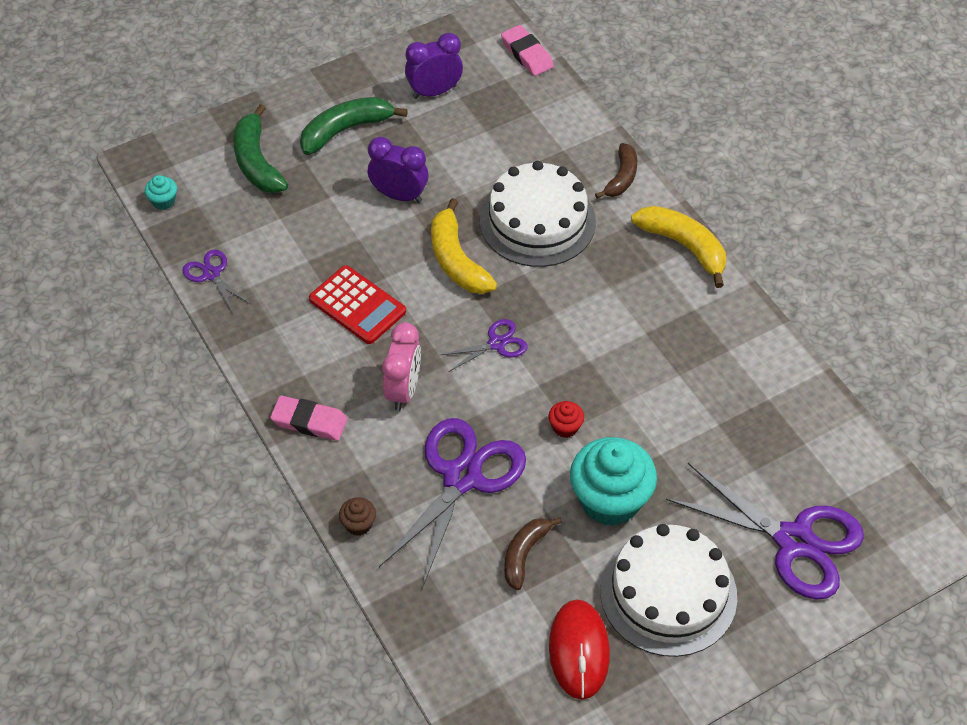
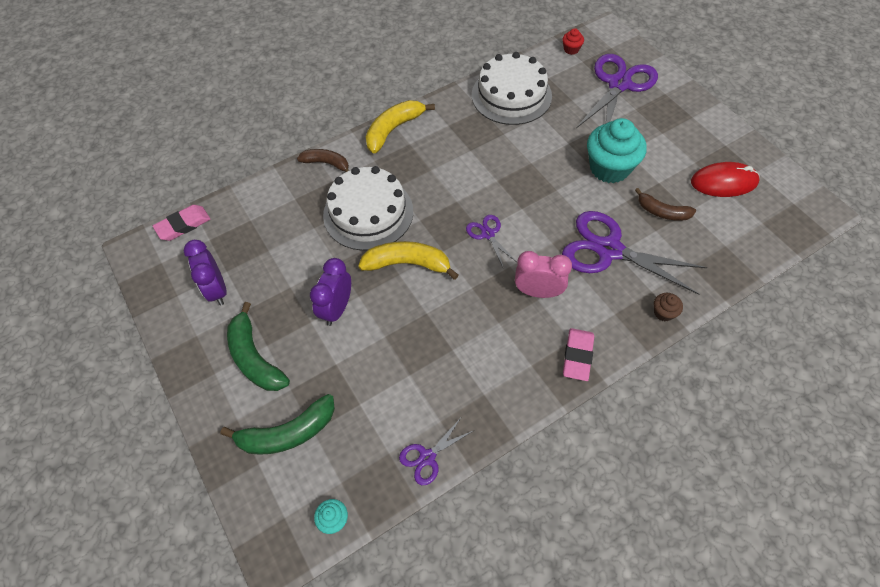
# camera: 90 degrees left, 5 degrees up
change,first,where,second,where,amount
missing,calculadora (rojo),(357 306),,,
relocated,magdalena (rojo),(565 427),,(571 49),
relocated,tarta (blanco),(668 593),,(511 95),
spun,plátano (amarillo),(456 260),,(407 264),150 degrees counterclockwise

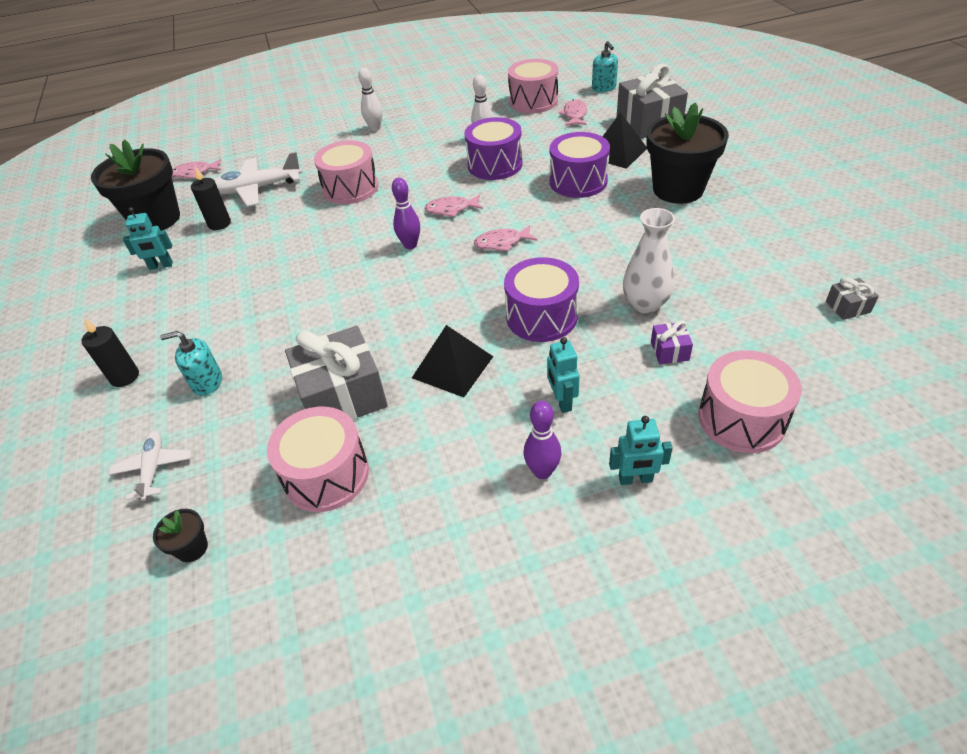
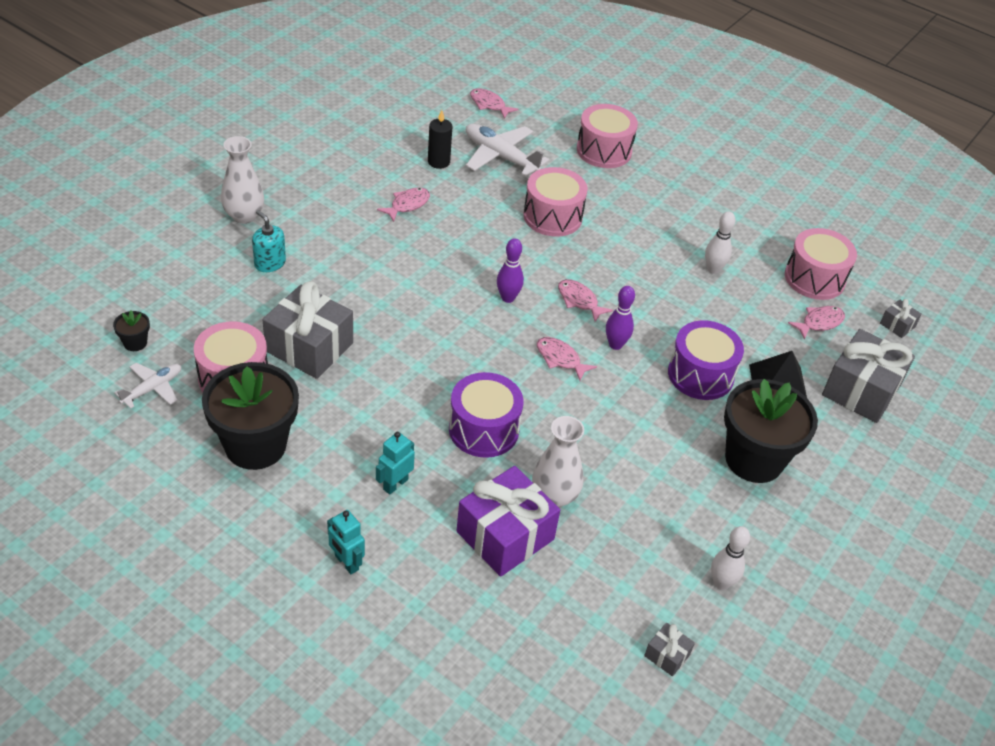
# camera: 45 degrees right, 0 degrees up
change,first,where,second,where,amount
missing,robot (turquesa),(161 266),,,
missing,pirámide (negro),(452 367),,,
missing,tambor (morado),(495 165),,,
appeared,,,pez (rosa),(407 205),
relocated,maceta (negro),(156 219),,(255 445),
relocated,avión (blanco),(153 468),,(153 388),
relocated,bolo (blanco),(375 128),,(721 583),
relocated,bolo (morado),(542 471),,(615 344),
relocated,tambor (rosa),(741 419),,(604 150),
exchanged,vela (negro),(124 377),florero (blanco),(244 216),
exchanged,dispensador de jabón (turquesa),(604 88),regalo (gris),(897 325),
size,regalo (morado),(669 351),,(505 535),x2.25

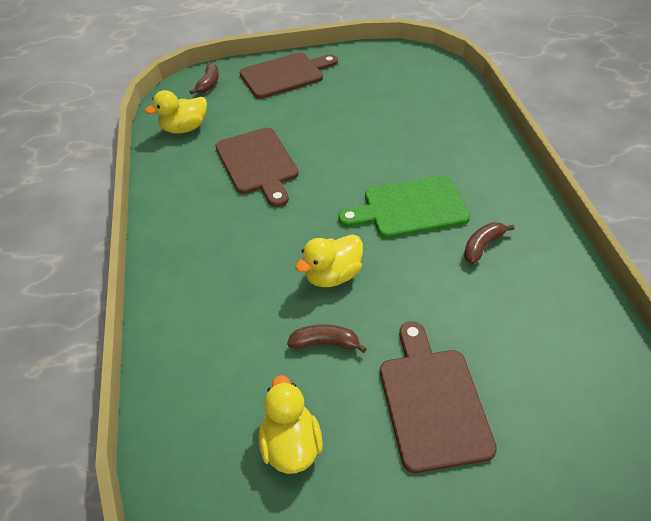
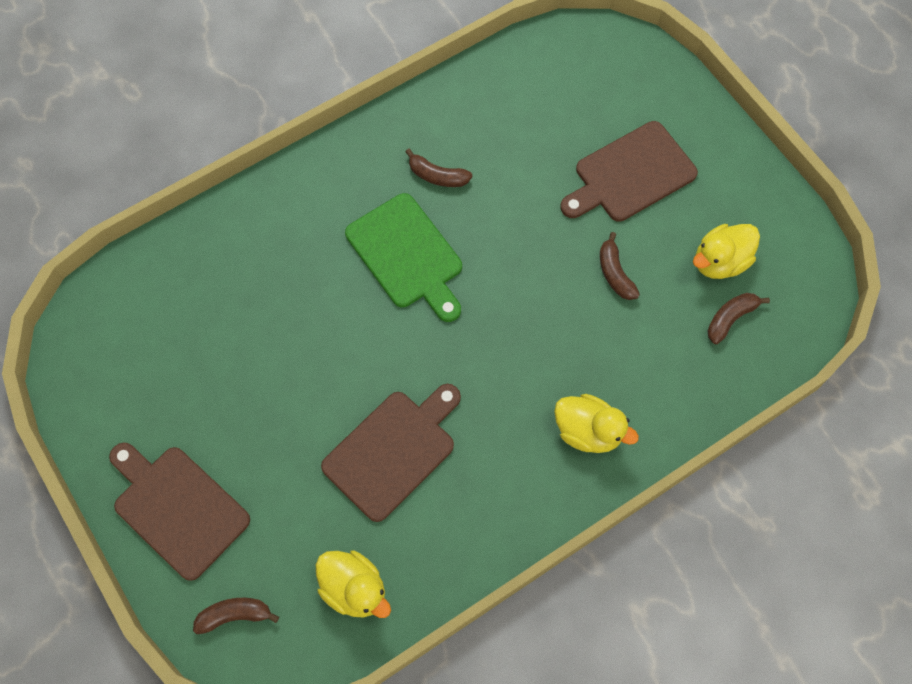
# camera: 115 degrees left, 20 degrees up
change,first,where,second,where,amount
appeared,,,plátano (marrón),(730 318),
relocated,pato (amarillo),(332 275),,(588 431),

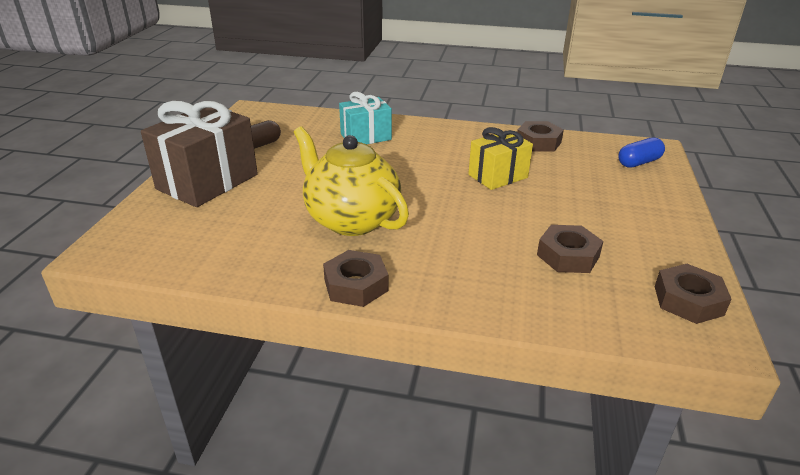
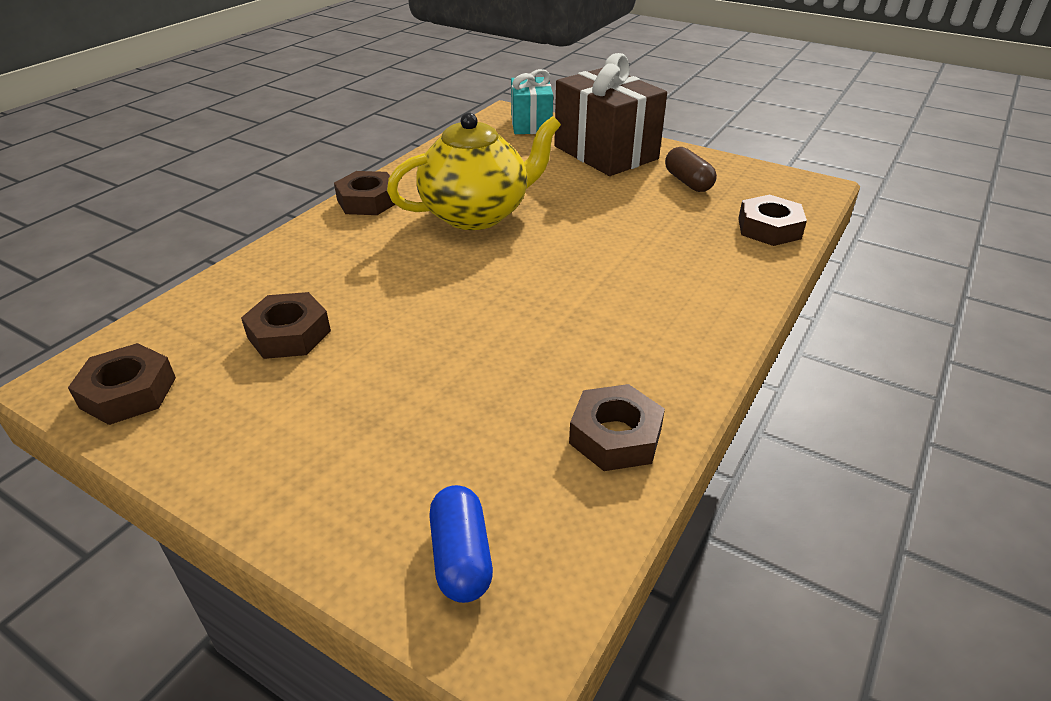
# camera: 110 degrees right, 5 degrees up
change,first,where,second,where,amount
missing,regalo (amarillo),(498 176),,,
appeared,,,tuerca (marrón),(769 228),
relocated,regalo (turquesa),(365 137),,(531 124),

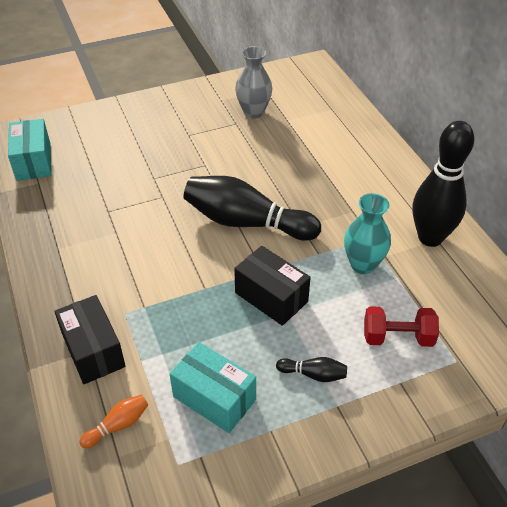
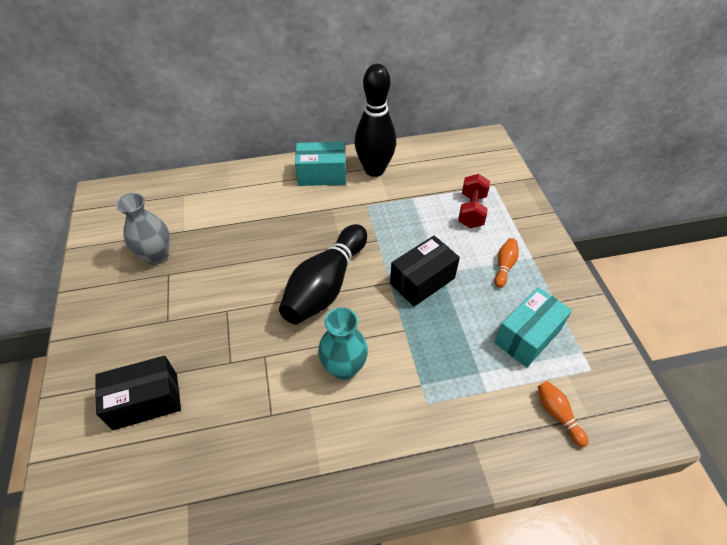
# camera: 80 degrees left, 5 degrees up
change,first,where,second,where,amount
relocated,caja (turquesa),(33 161),,(322 175),
relocated,caja (negro),(93 350),,(145 401),
relocated,florero (turquesa),(363 264),,(344 368),
colour,bolo (negro),(313 374),bolo (naranja),(504 266),

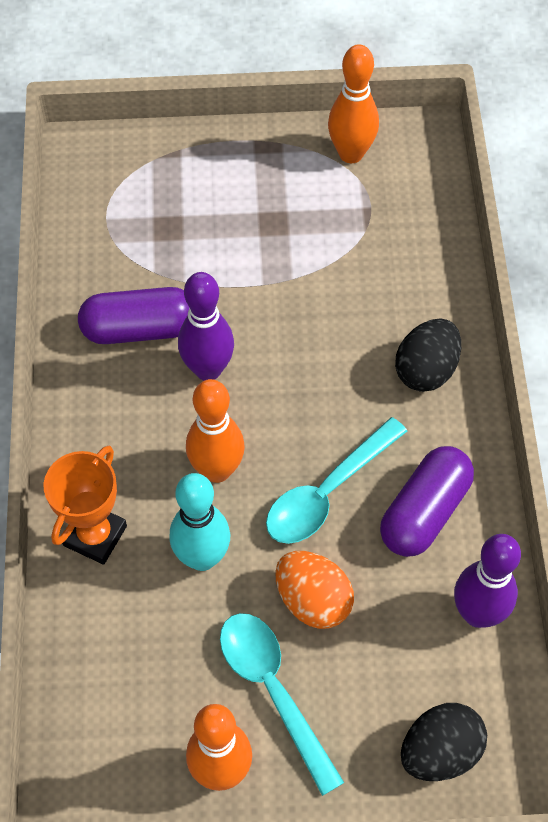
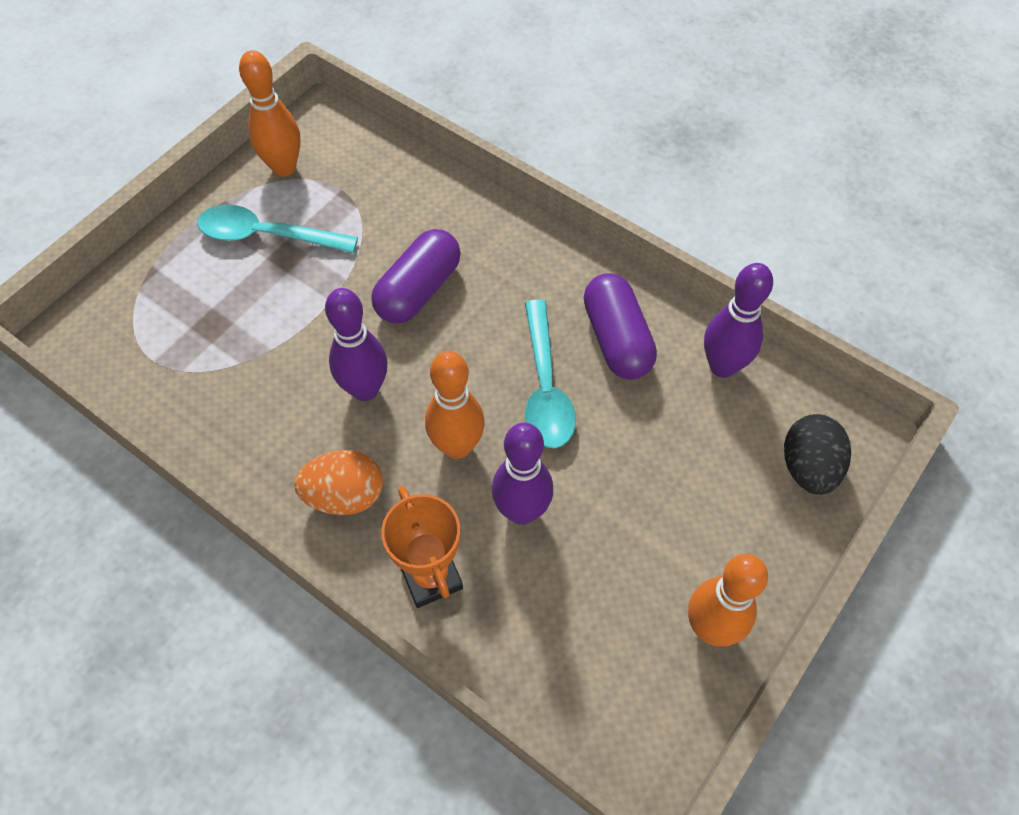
# camera: 50 degrees left, 0 degrees up
change,first,where,second,where,amount
missing,huevo (negro),(426 370),,,
relocated,cápsula (morado),(139 329),,(418 290),
relocated,cuchara (turquesa),(273 691),,(267 235),
relocated,huevo (naranja),(313 601),,(345 496),
colour,bolo (turquesa),(202 557),bolo (morado),(521 511),

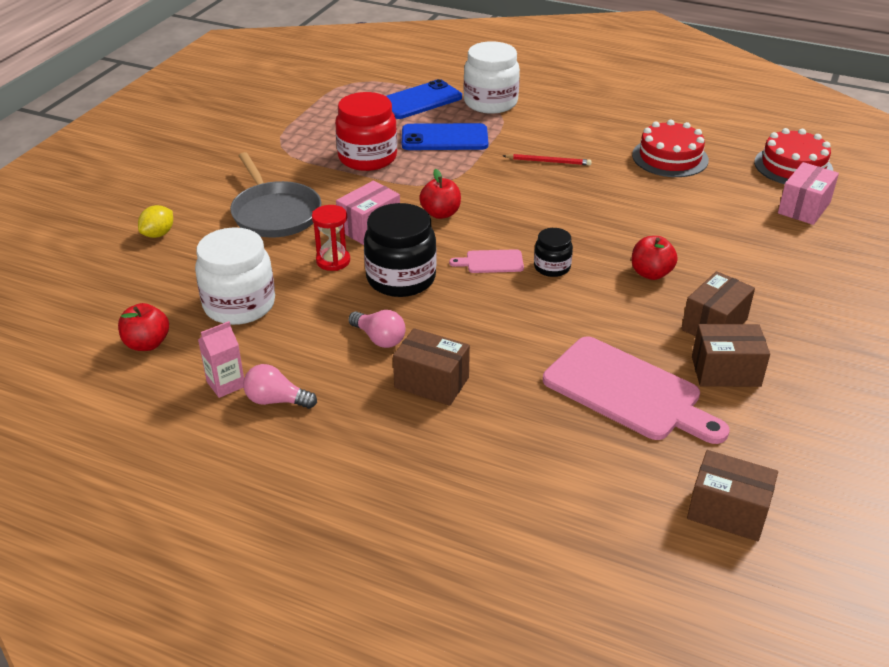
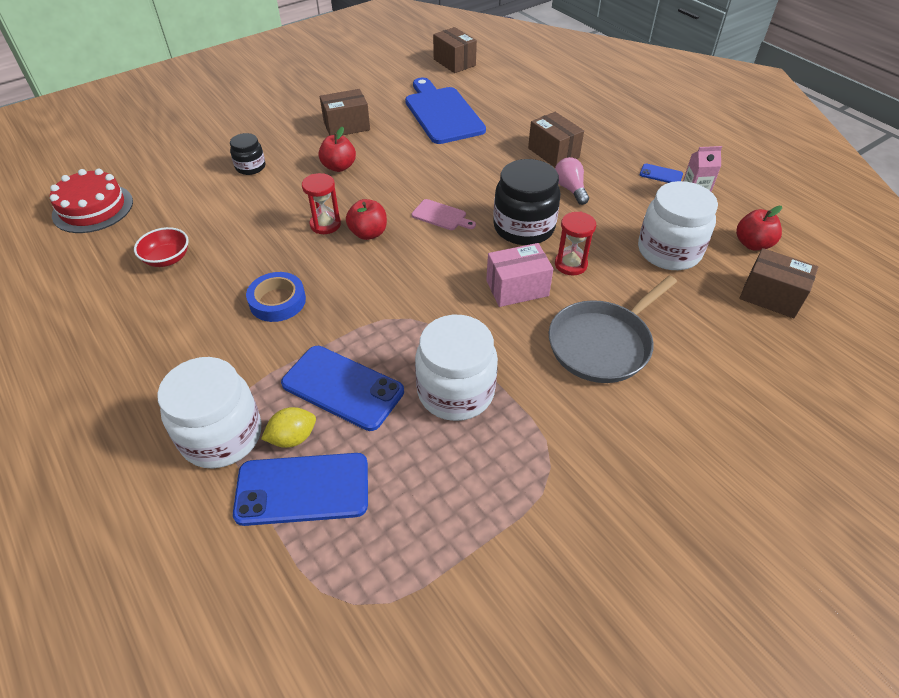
# camera: 150 degrees left, 10 degrees up
change,first,where,second,where,amount
missing,caja (rosa),(804 208),,,
appeared,,,reloj de arena (rojo),(325 224),
relocated,limón (amarillo),(158 234),,(293 438),
relocated,manzana (rojo),(440 213),,(368 233),
relocated,tarro (negro),(552 267),,(250 167),
relocated,caja (marrón),(725 371),,(770 296),
exchanged,bombilla (rosa),(276 400),móvil (azul),(661 174),
exchanged,lápiz (rojo),(548 161),cinta adhesiva (azul),(277 301),
exchanged,tarta (rojo),(670 157),cuenco (rojo),(167 259),
colour,tarro (rojo),(367 158),tarro (blanco),(455 392),
colour,tabla de cortar (rosa),(627 391),tabla de cortar (azul),(442 113),
spun,sartén (gris),(275 213),,(602 344),135 degrees counterclockwise

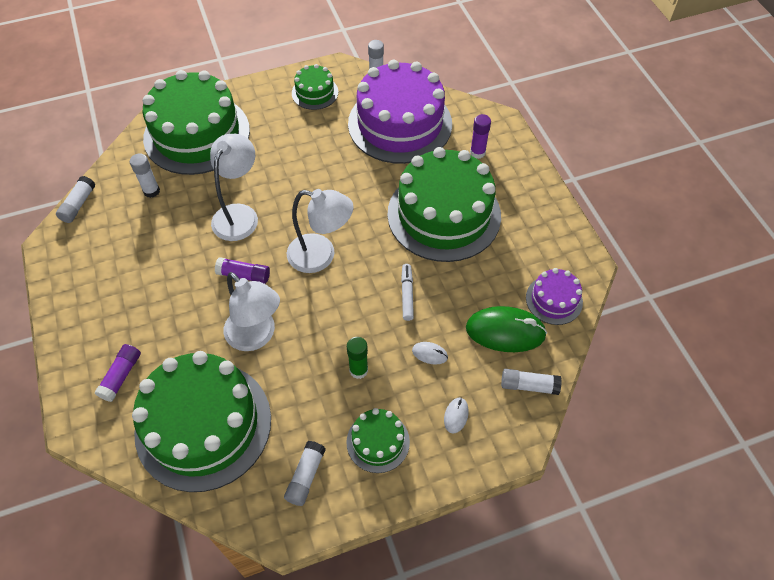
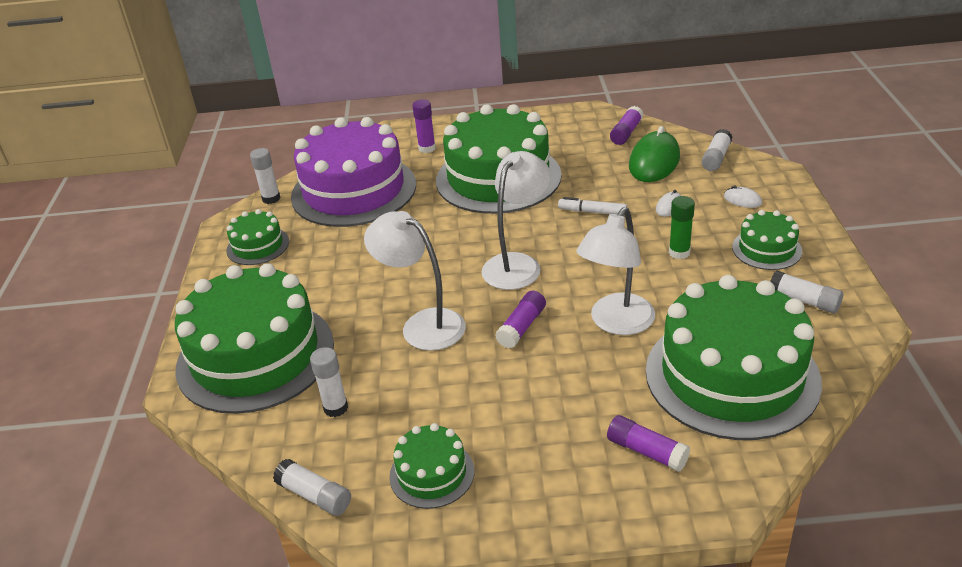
# camera: 70 degrees left, 20 degrees down
change,first,where,second,where,amount
appeared,,,tarta (verde),(432 473),
exchanged,tarta (morado),(554 300),barra de pegamento (morado),(626 133),
spun,lámpara (blanco),(256 336),,(616 323),150 degrees clockwise

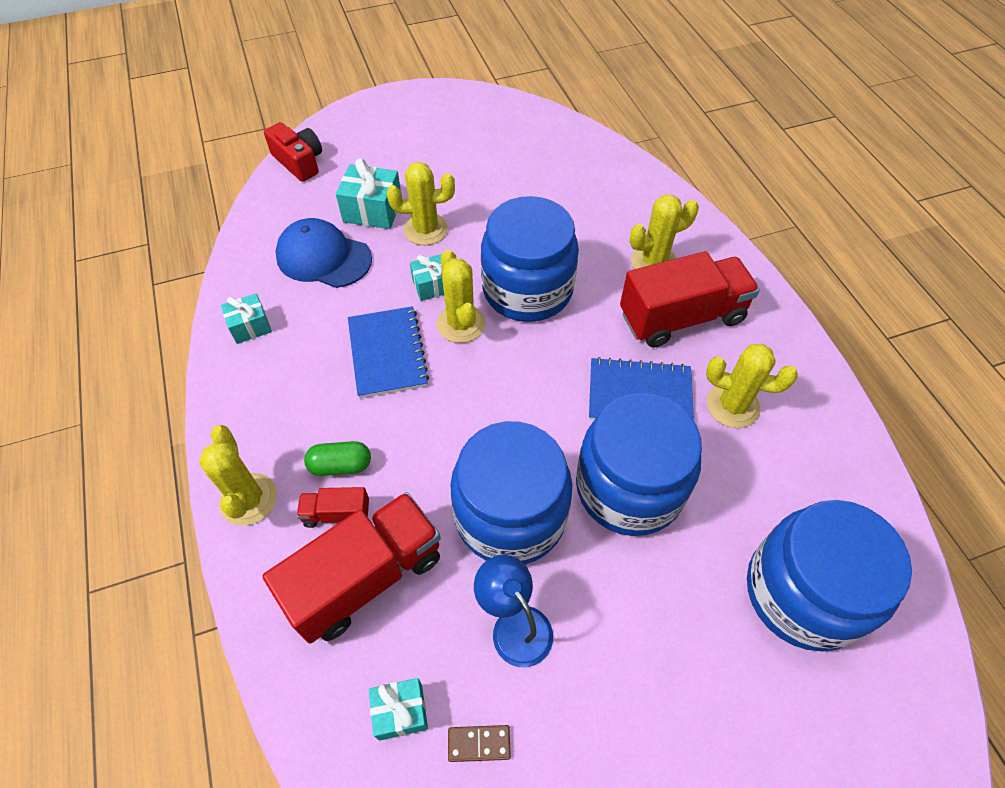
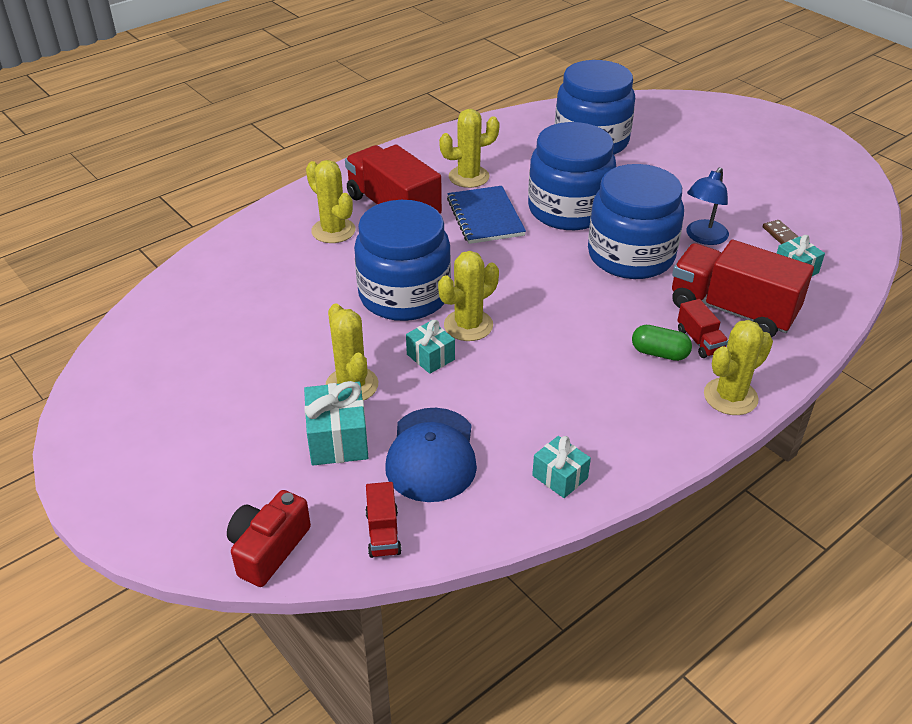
# camera: 110 degrees left, 15 degrees down
change,first,where,second,where,amount
missing,cuaderno (azul),(387 353),,,
appeared,,,camión (rojo),(383 533),
spun,cápsula (verde),(340 465),,(659 353),45 degrees counterclockwise
spun,cactus (amarillo),(732 406),,(469 177),75 degrees clockwise

